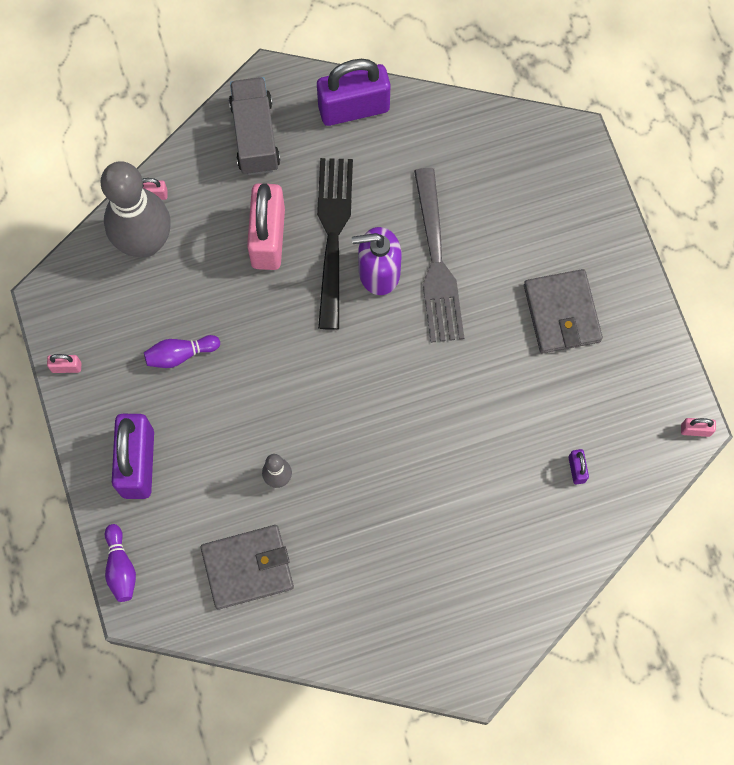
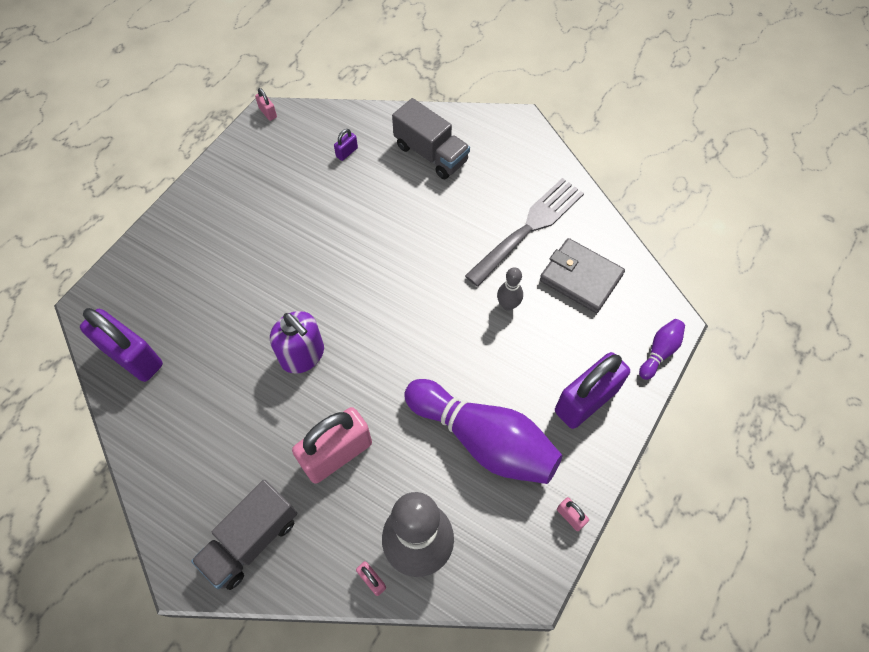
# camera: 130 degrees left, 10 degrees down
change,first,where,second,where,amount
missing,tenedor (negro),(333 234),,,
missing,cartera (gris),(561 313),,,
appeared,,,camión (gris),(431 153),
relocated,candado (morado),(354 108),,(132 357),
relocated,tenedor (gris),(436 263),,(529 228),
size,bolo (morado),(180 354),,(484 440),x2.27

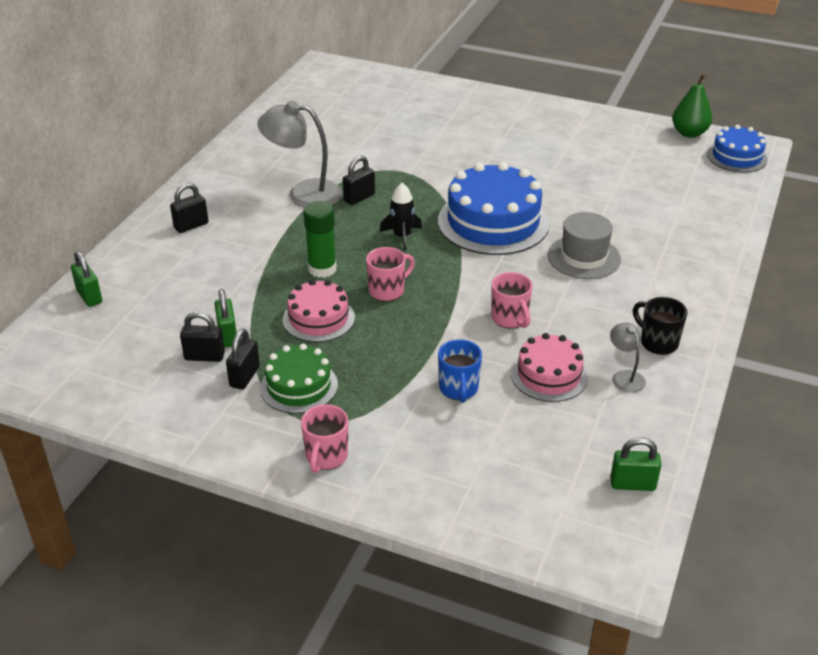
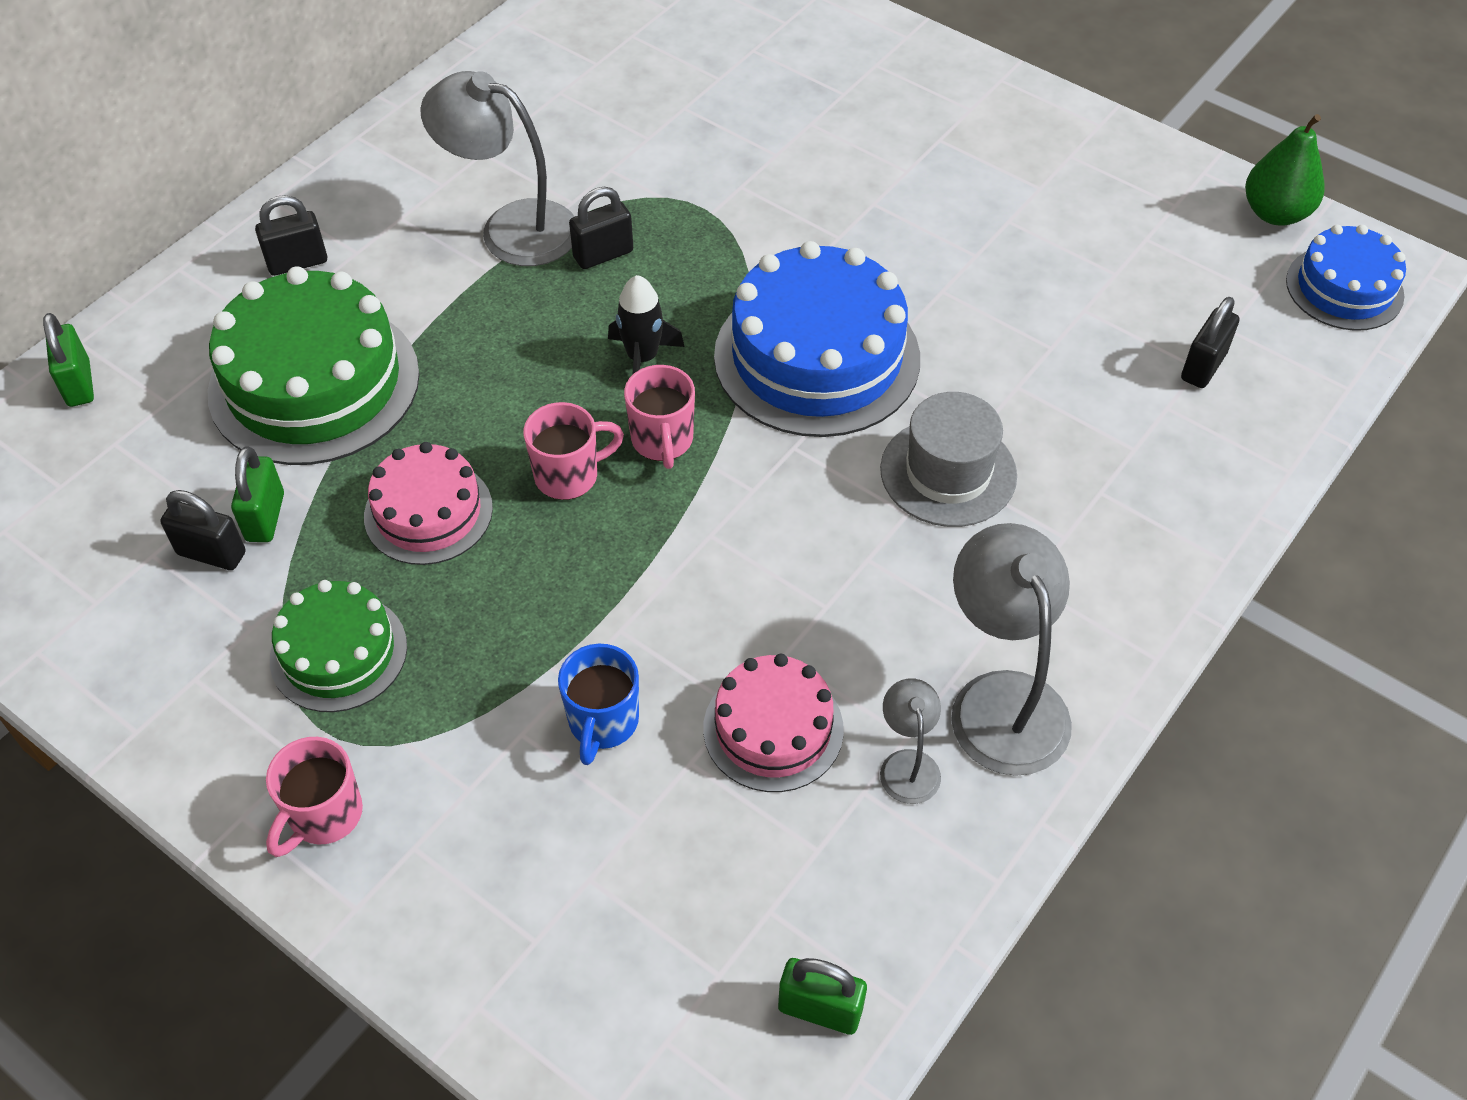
# camera: 15 degrees right, 15 degrees up
change,first,where,second,where,amount
missing,barra de pegamento (verde),(322 269),,,
appeared,,,tarta (verde),(314 383),
relocated,candado (negro),(244 376),,(1203 366),
relocated,taza (rosa),(510 319),,(662 441),
exchanged,taza (negro),(657 342),lámpara (gris),(1001 699),

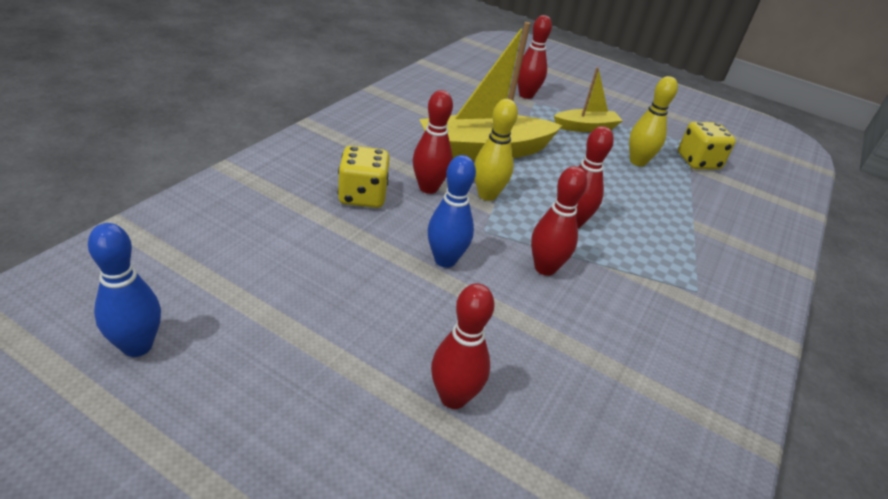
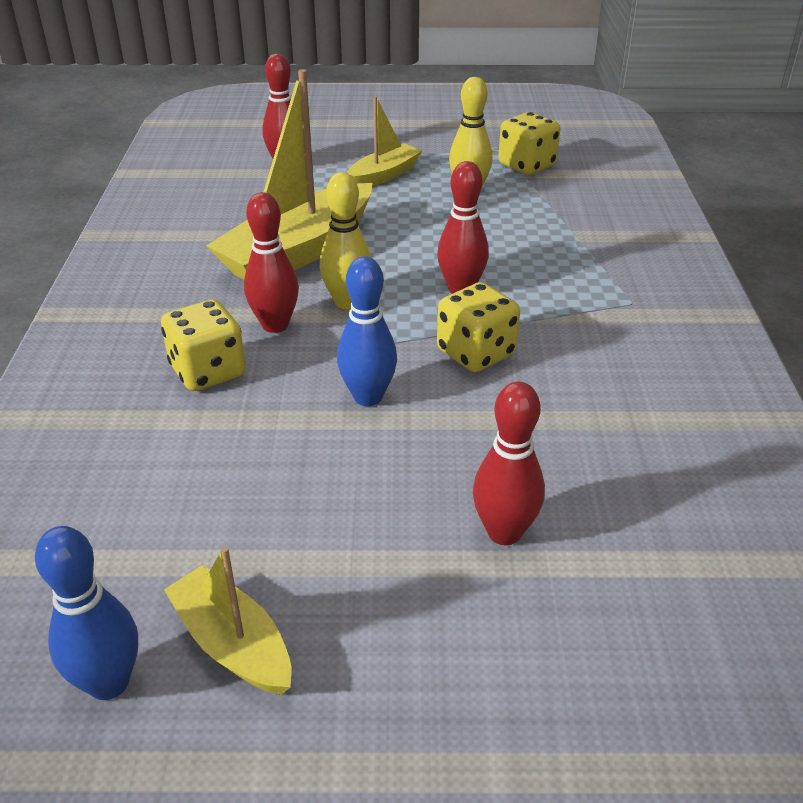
# camera: 25 degrees left, 0 degrees up
change,first,where,second,where,amount
appeared,,,barco (amarillo),(232 643),
exchanged,bolo (rojo),(545 268),dado (amarillo),(476 353),

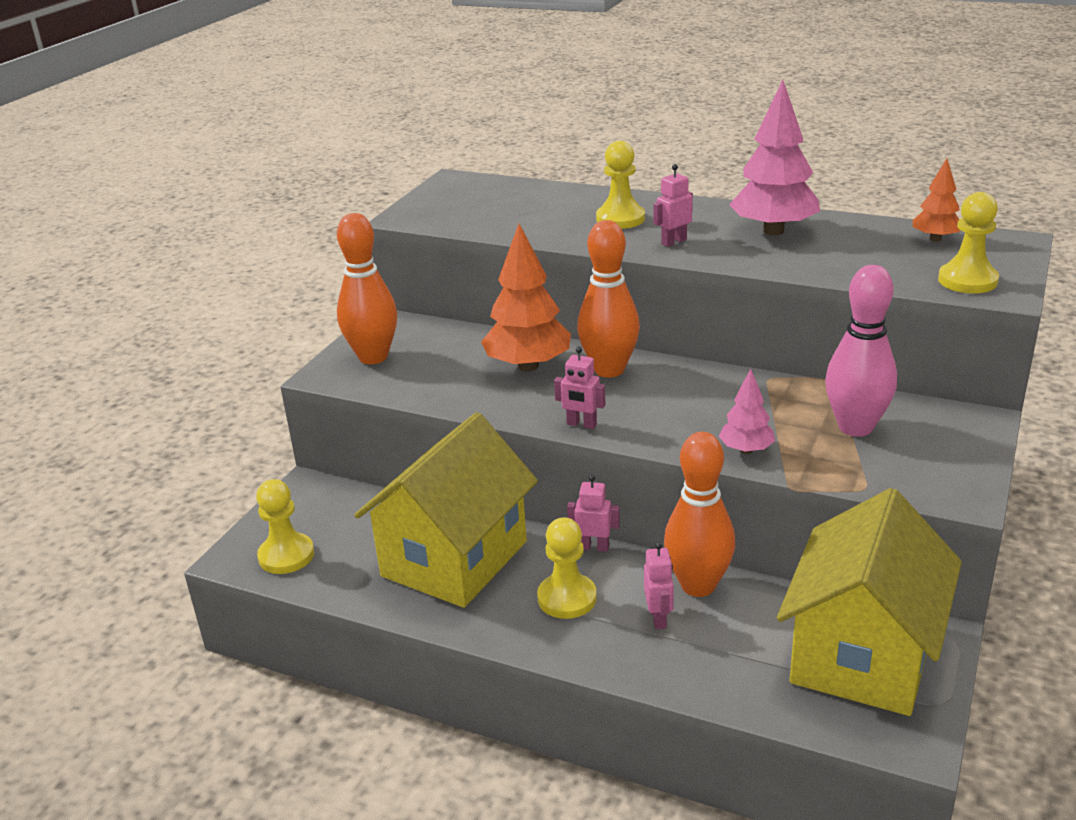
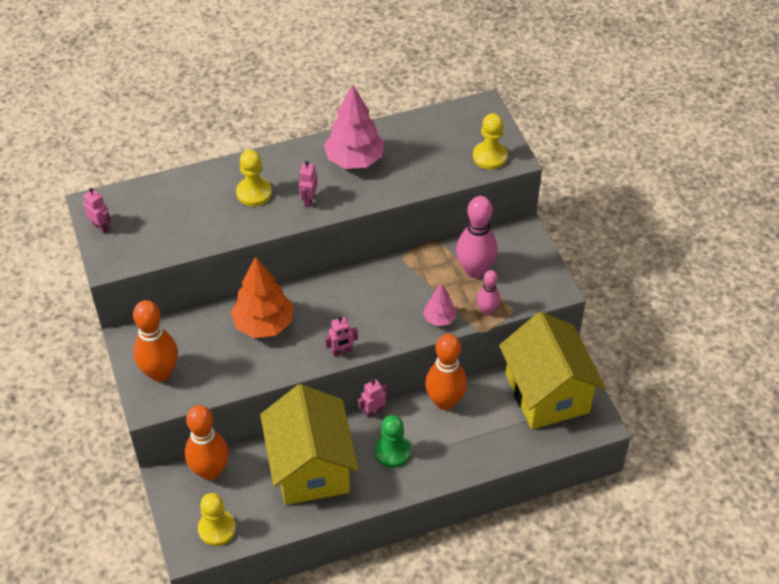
# camera: 45 degrees left, 20 degrees up
change,first,where,second,where,amount
missing,árbol (naranja),(935 239),,,
appeared,,,bolo (rosa),(487 310),
relocated,bolo (naranja),(609 370),,(210 471),
relocated,robot (rosa),(658 618),,(101 226),
colour,peón (amarillo),(567 598),peón (verde),(392 452),

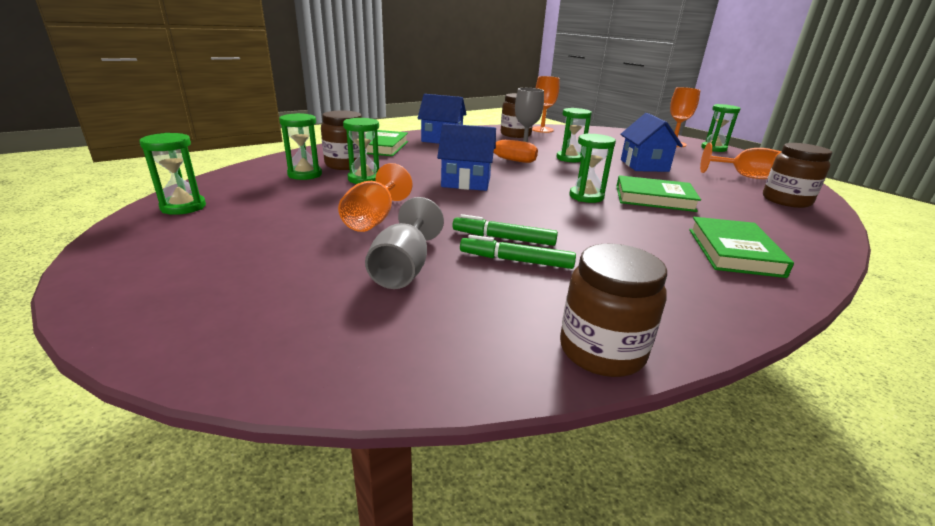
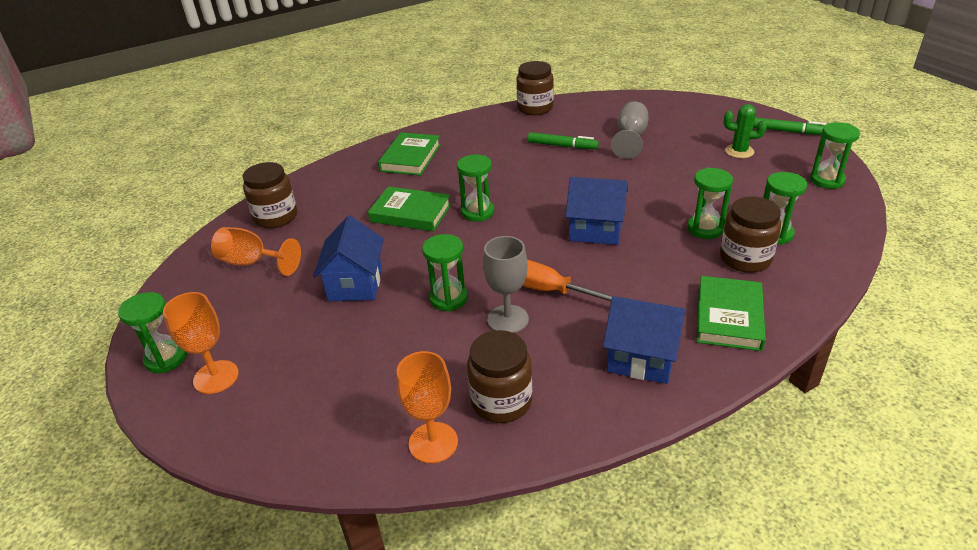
# camera: 170 degrees left, 10 degrees up
change,first,where,second,where,amount
missing,copa (naranja),(374 219),,,
appeared,,,cactus (verde),(739 151),
relocated,rotulador (verde),(503 238),,(789 131),

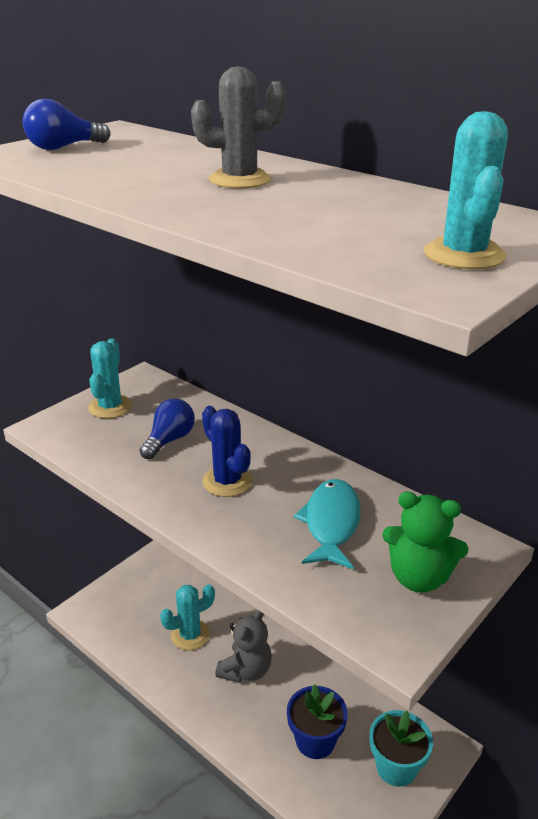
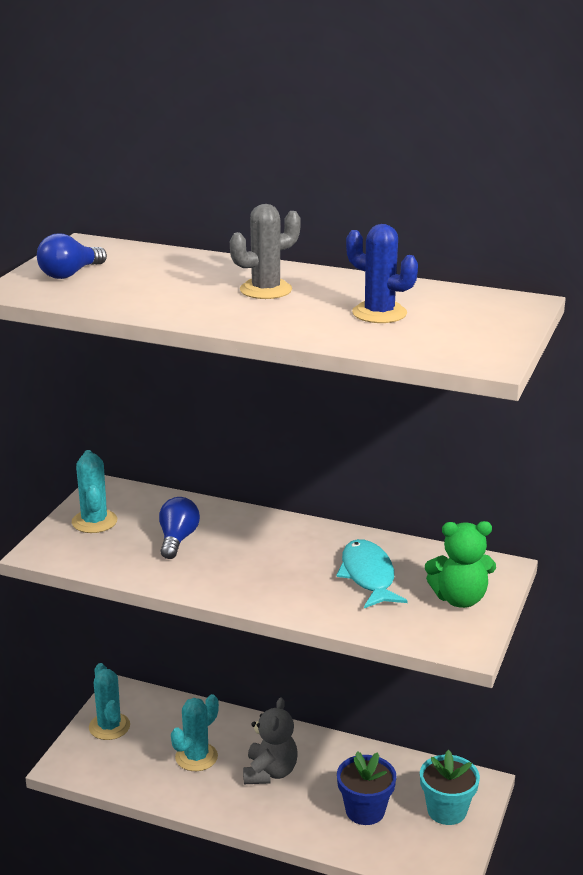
# camera: 20 degrees left, 5 degrees down
change,first,where,second,where,amount
relocated,cactus (azul),(227 481),,(379 313),
relocated,cactus (turquesa),(464 255),,(109 726),

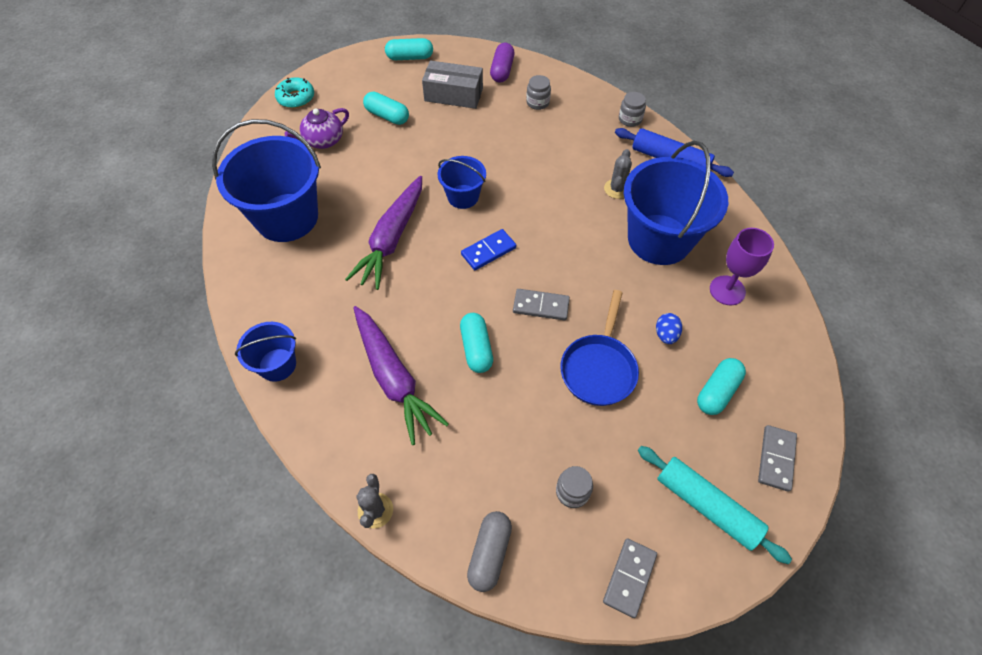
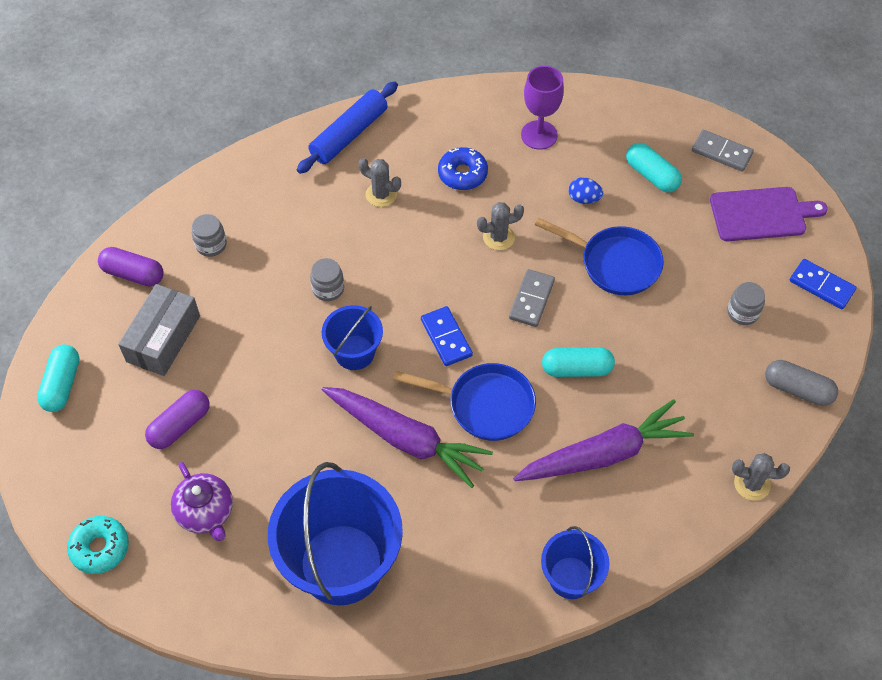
# camera: 80 degrees left, 0 degrees up
change,first,where,second,where,amount
appeared,,,sartén (azul),(484 405),
appeared,,,cactus (gris),(498 237),
relocated,tarro (gris),(630 119),,(328 289),
exchanged,balde (azul),(659 239),rosquilla (azul),(462 174),
exchanged,rodillo (turquesa),(706 506),tabla de cortar (morado),(761 214),
colour,cápsula (turquesa),(387 116),cápsula (morado),(180 425),
colour,ficha de dominó (gris),(629 577),ficha de dominó (azul),(821 286),

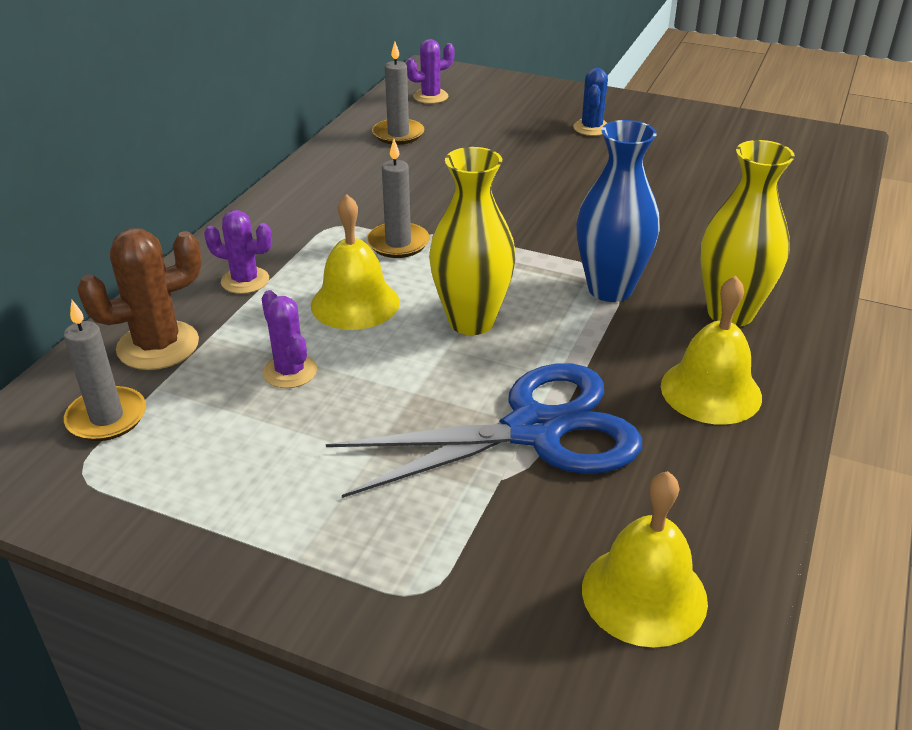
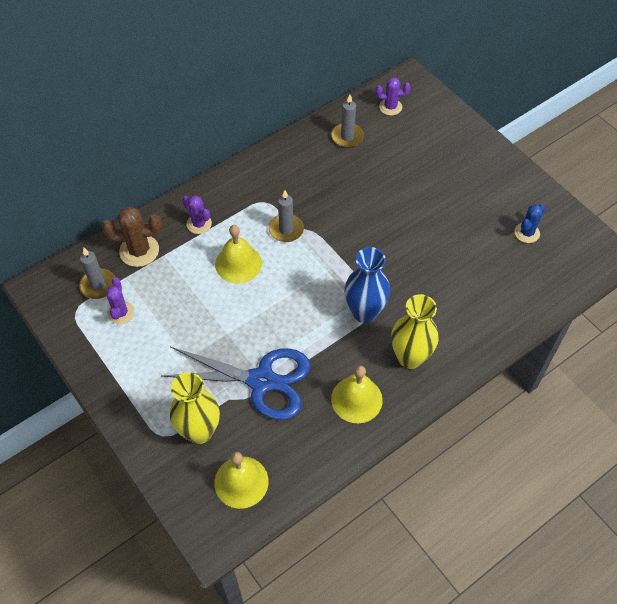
# camera: 30 degrees right, 20 degrees up
change,first,where,second,where,amount
relocated,cactus (morado),(290 371),,(121 313),
relocated,florero (amarillo),(471 321),,(199 431),
relocated,cactus (azul),(591 128),,(527 233),

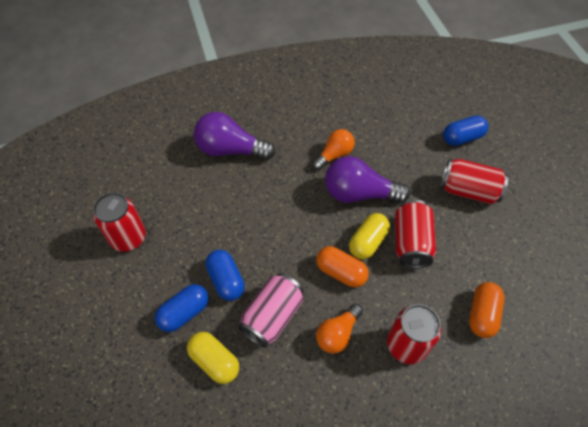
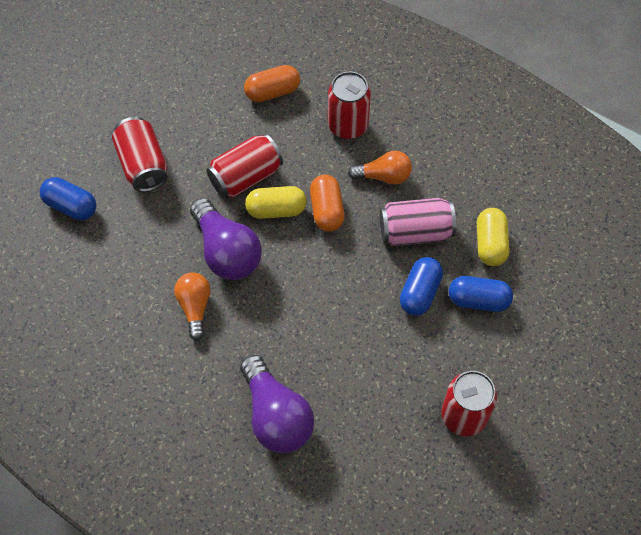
# camera: 130 degrees left, 5 degrees up
change,first,where,second,where,amount
spun,bombilla (naranja),(334 155),,(195 307),75 degrees clockwise

